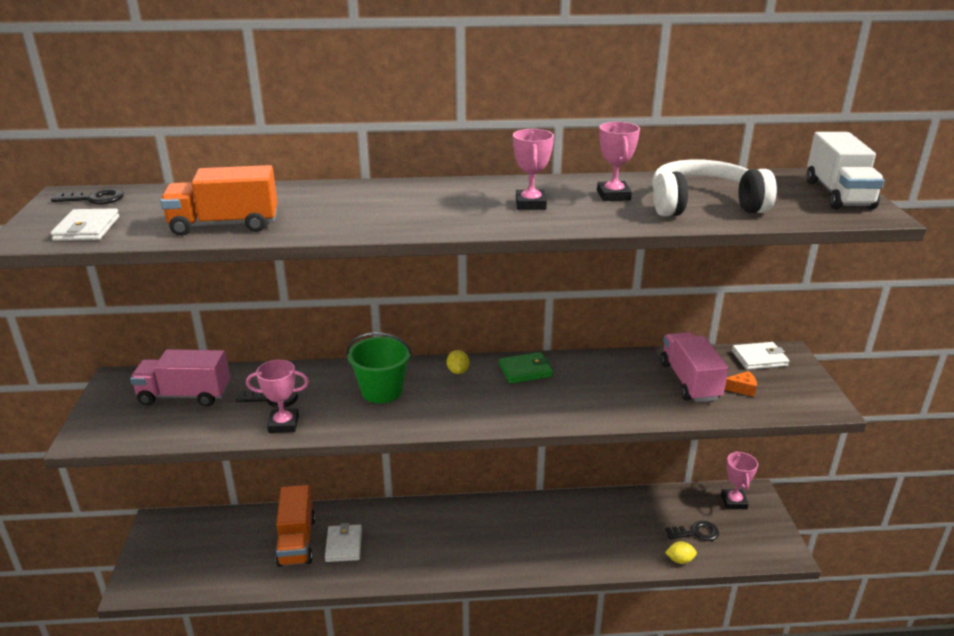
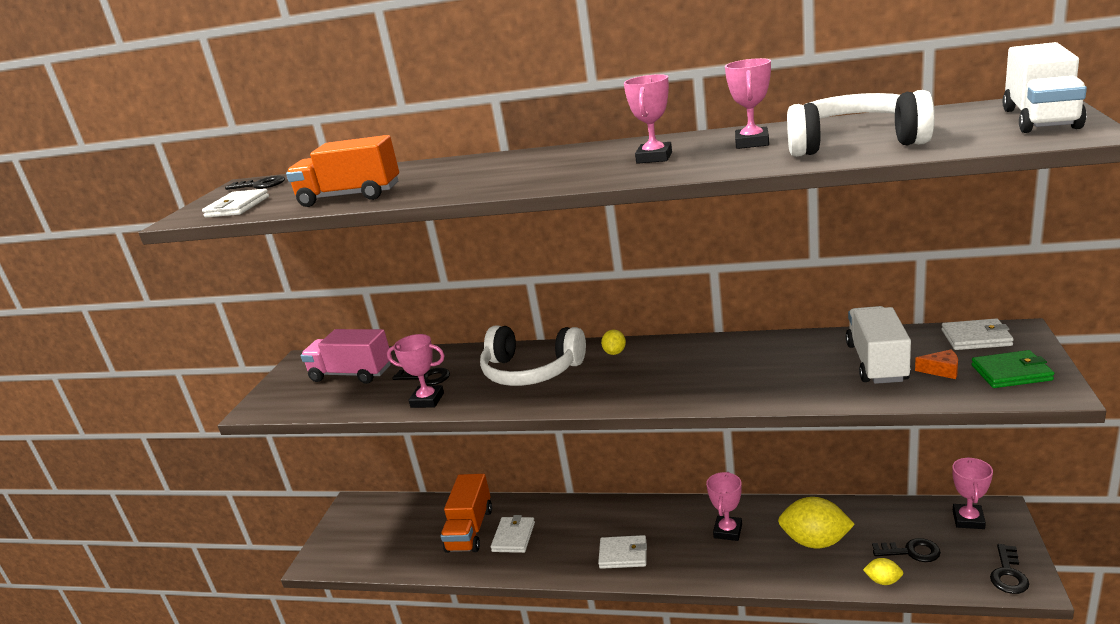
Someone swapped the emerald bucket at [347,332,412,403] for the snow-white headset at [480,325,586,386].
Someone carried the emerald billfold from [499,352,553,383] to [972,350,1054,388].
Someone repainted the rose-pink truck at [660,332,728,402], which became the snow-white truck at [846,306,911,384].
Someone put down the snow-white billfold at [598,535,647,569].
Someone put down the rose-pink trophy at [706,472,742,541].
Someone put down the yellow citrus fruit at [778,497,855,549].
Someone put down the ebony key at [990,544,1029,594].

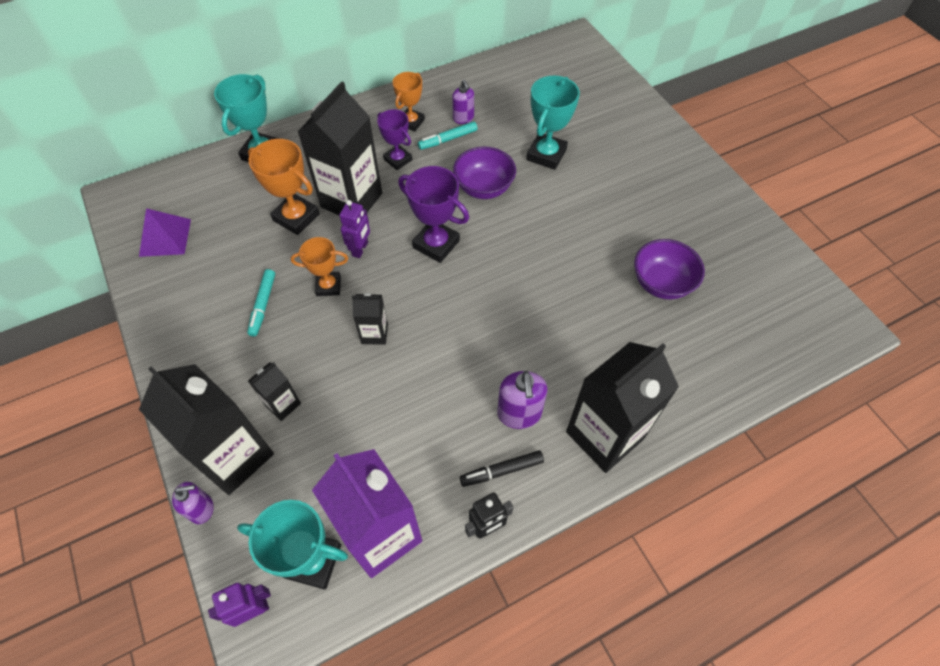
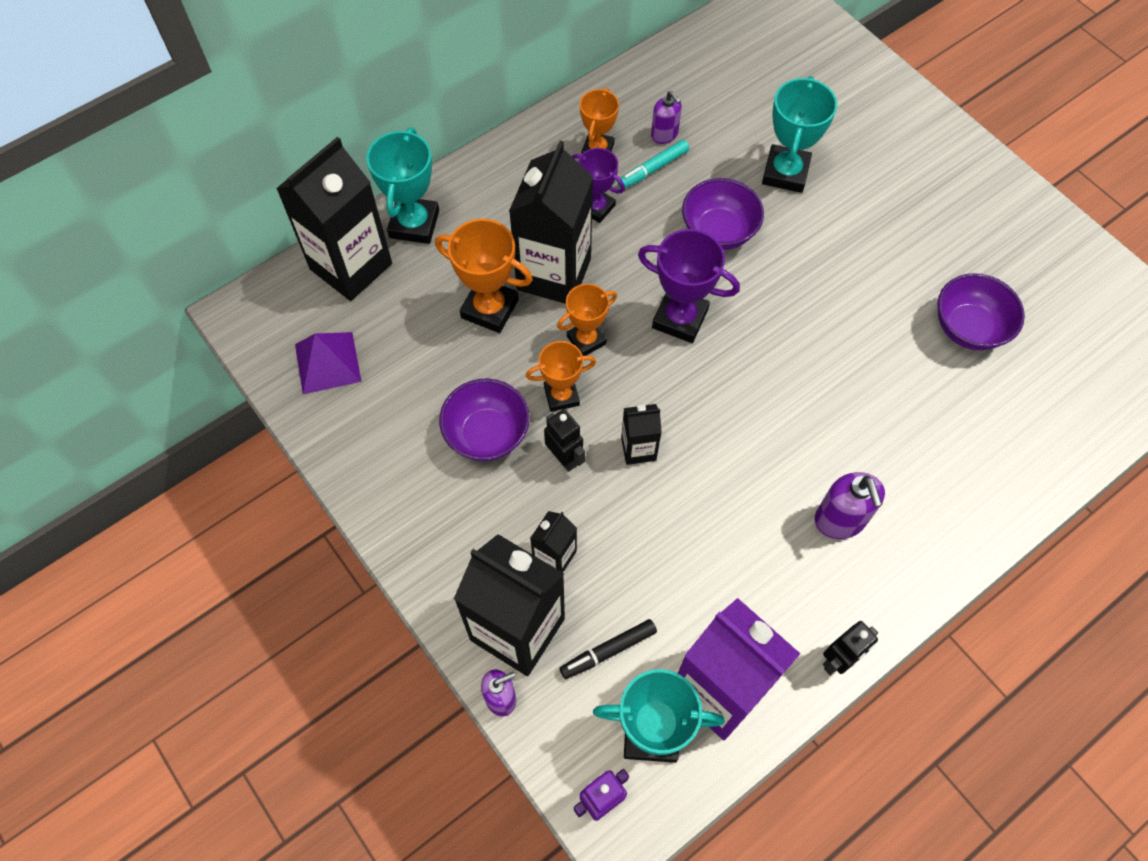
Someone swapped the aqua marker pen at [247,269,275,337] for the purple deep dish at [439,379,530,461].
Someone swapped the purple robot at [339,200,370,258] for the orange-coloured trophy at [557,284,617,356].
Someone carried the ebony marker pen from [460,450,544,487] to [560,619,657,679].
Someone carried the ebony carton from [566,342,679,473] to [276,137,392,301].
Someone put down the ebony robot at [544,409,585,472].

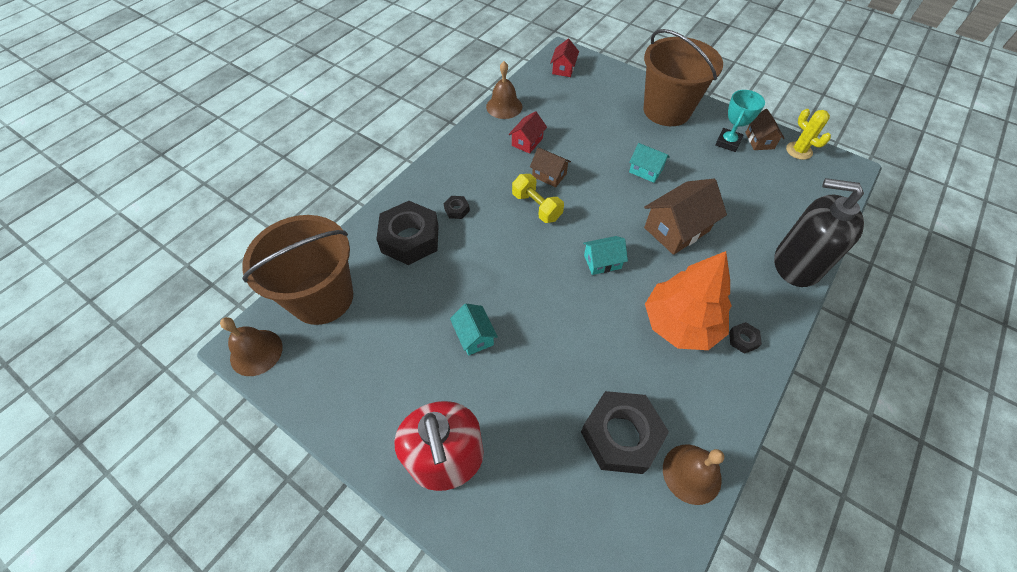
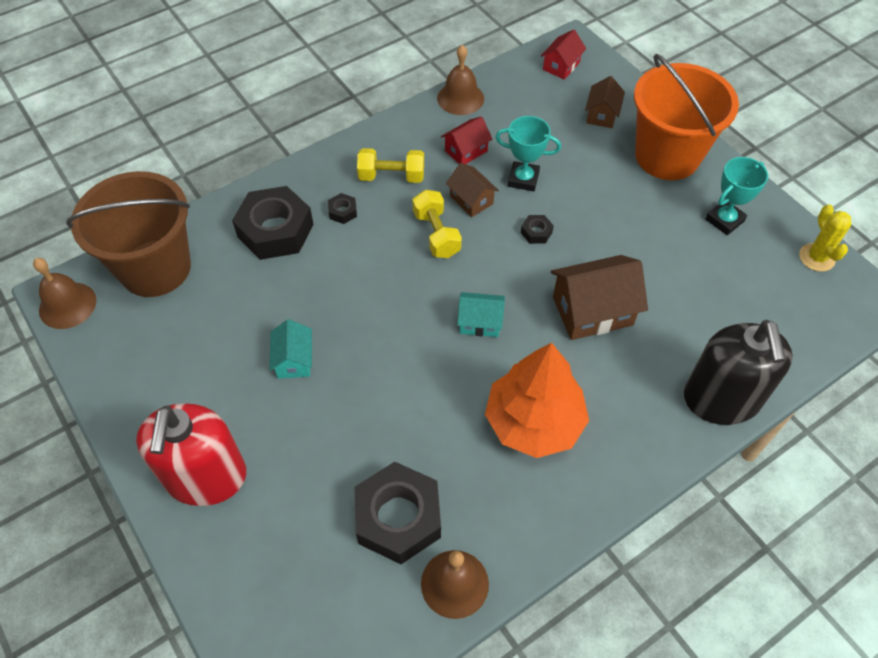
Someone took away the aqua toy house at [629,143,670,183].
Someone repainted the brown bucket at [644,29,723,126], which became the orange-coloured bucket at [634,53,739,180].
Someone carried the ebony hexagon nut from [729,322,762,354] to [521,215,554,244].
Someone carried the brown toy house from [745,109,785,150] to [585,76,625,128].
Someone rotated the ebony soap pump at [774,178,864,287] by 135 degrees counterclockwise.
Someone put down the yellow dumbbell at [357,148,424,183].
Someone put down the aqua trophy at [496,116,561,191].

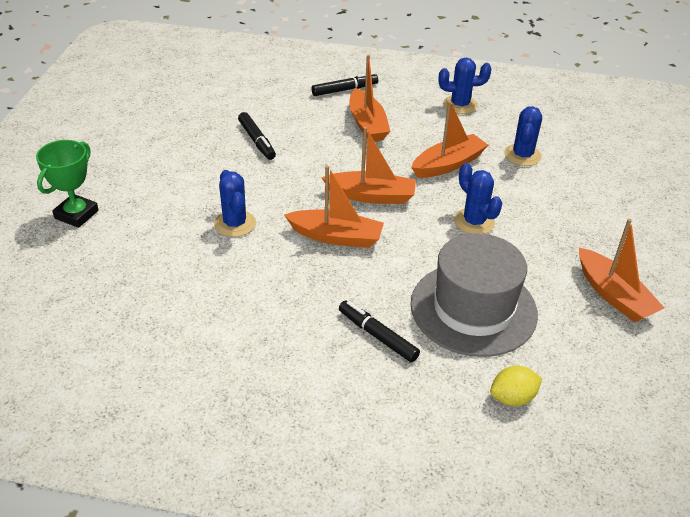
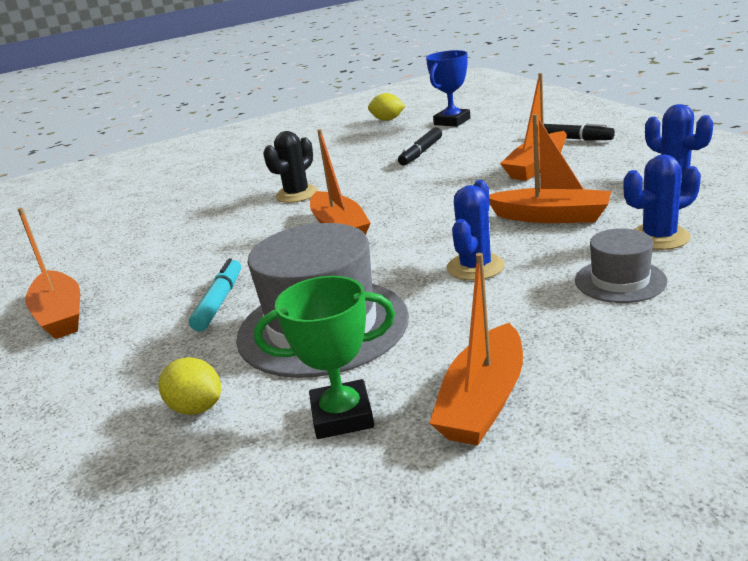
Someone carried the emerald trophy from [36,140,99,228] to [254,276,395,439].
Someone repainted the blue prickly plant at [214,170,256,237], which became the ebony prickly plant at [263,131,318,203].
Someone carried the orange-coloured sailboat from [322,127,416,204] to [17,208,80,339].
Someone repainted the ebony marker pen at [339,300,420,363], which became the aqua marker pen at [189,258,241,332].
Someone put down the yellow citrus fruit at [368,93,405,121].
Someone put down the blue trophy at [426,50,470,127].
Someone put down the gray hat at [575,228,667,303].

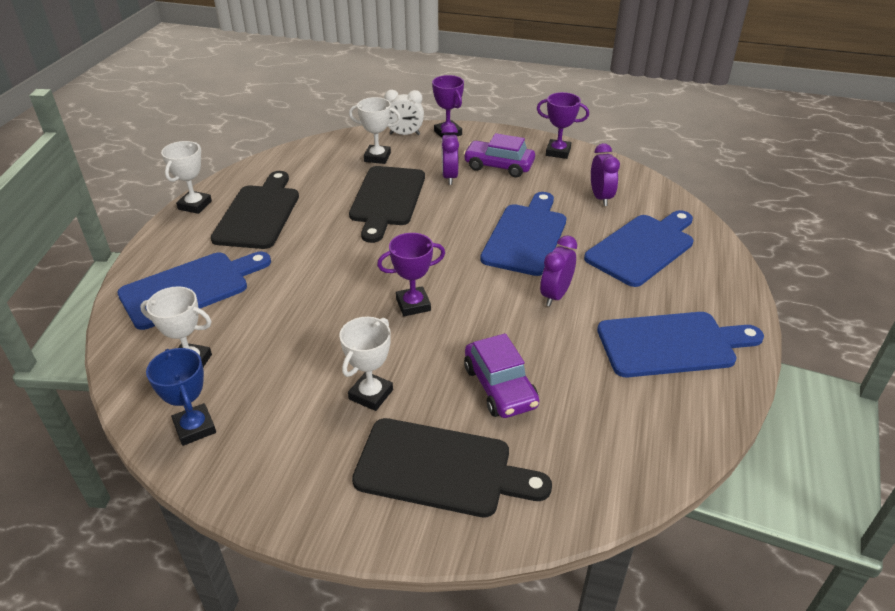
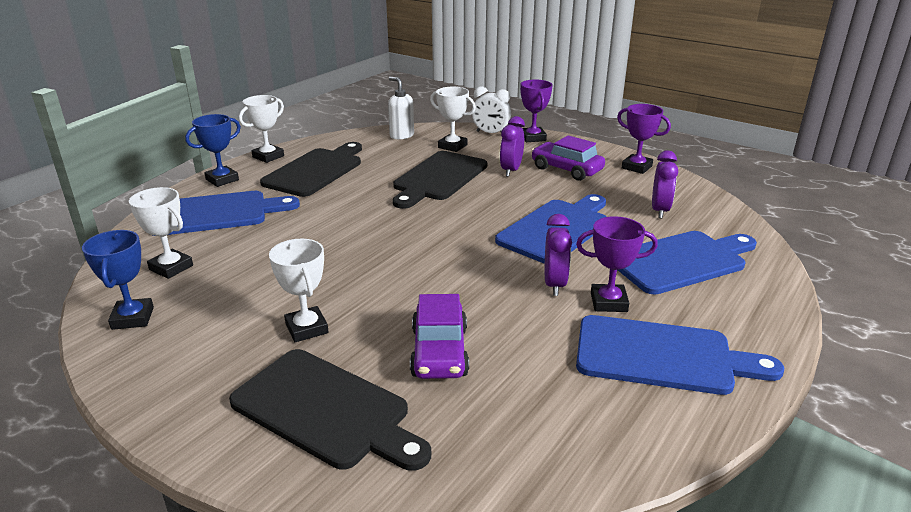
Someone rotated the snow-white trophy at [339,317,393,411] by 75 degrees counterclockwise.
Someone carried the purple trophy from [377,233,445,316] to [576,216,658,312].
Someone rotated the purple clock at [540,235,577,307] by 135 degrees clockwise.
Someone put down the blue trophy at [185,114,241,187].
Someone put down the snow-white soap pump at [388,77,414,139].

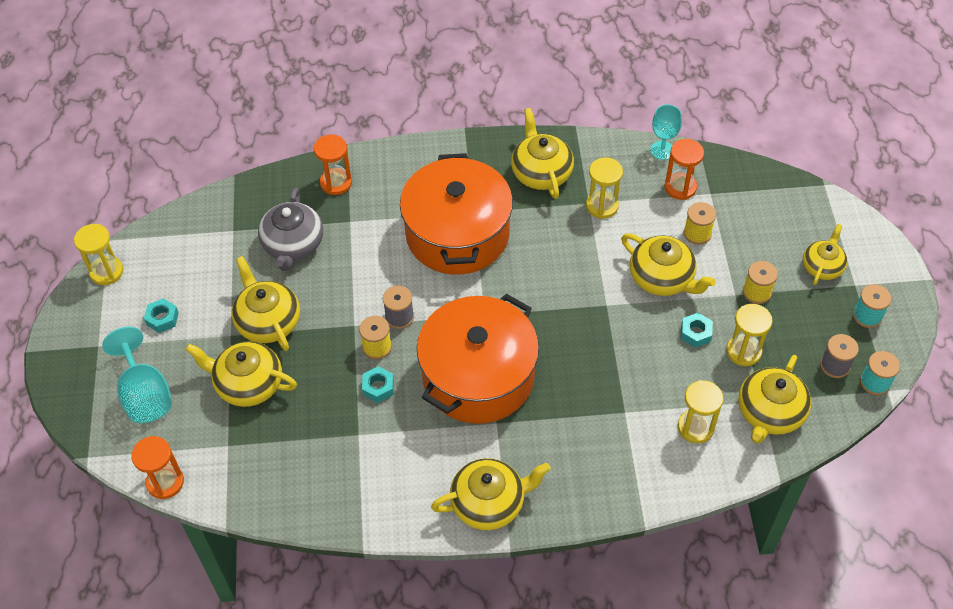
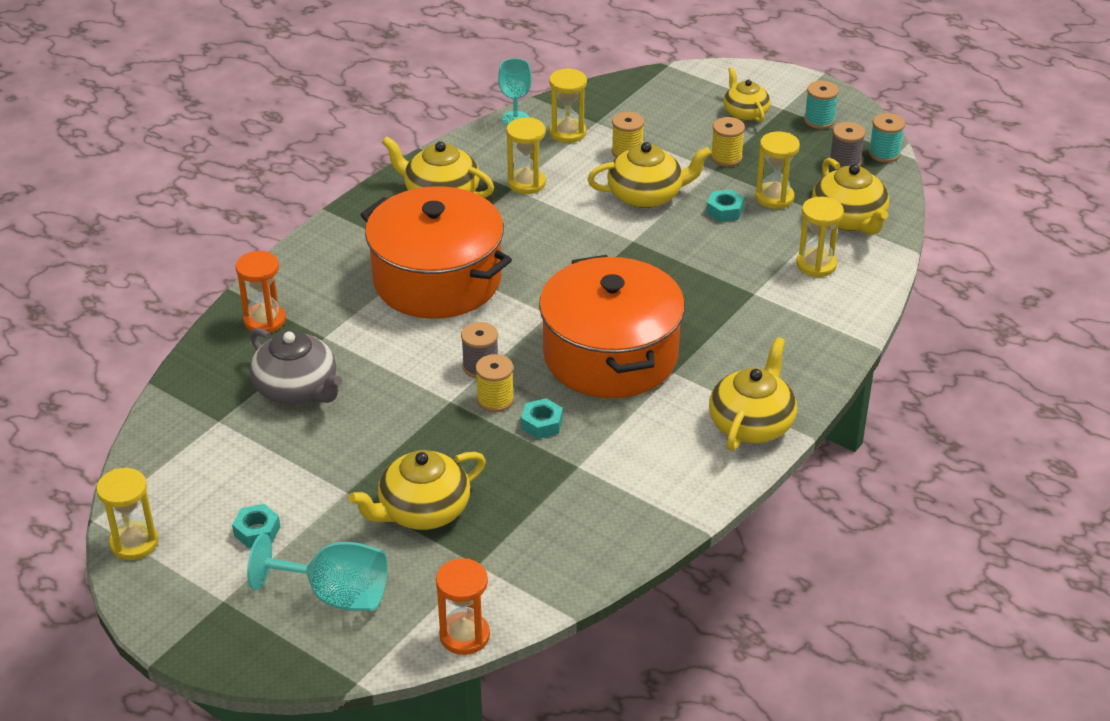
Someone took away the yellow tea pot at [232,256,300,351].
Someone repainted the orange-coloured hourglass at [664,139,704,200], which became the yellow hourglass at [549,68,587,143].

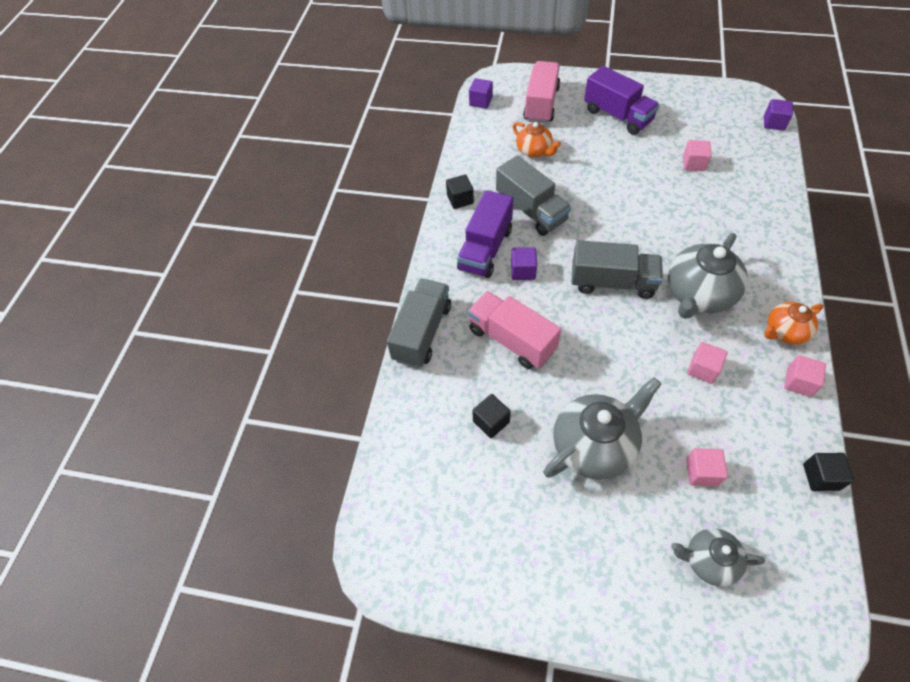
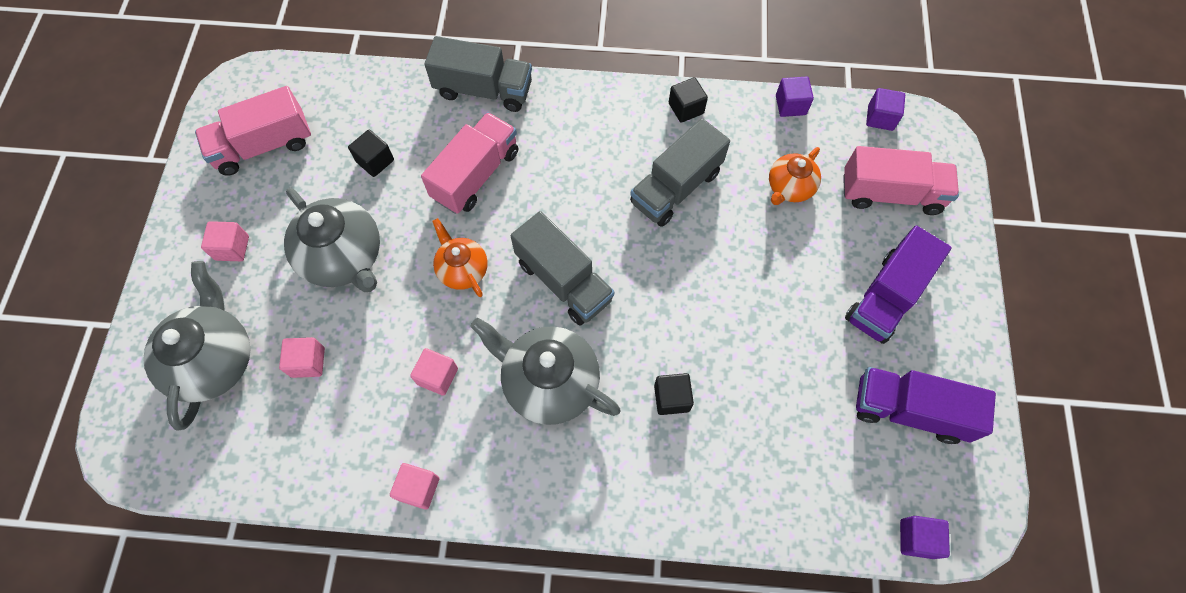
Someone carried the purple truck from [457,190,513,278] to [856,367,996,444].
Someone carried the purple solid cube from [511,247,537,280] to [776,76,814,117].
Someone rotated the gray truck at [571,240,663,299] by 45 degrees counterclockwise.
Someone scaled the gray tea pot at [671,528,765,587] by 1.71.
Someone carried the rose-pink solid cube from [683,140,712,171] to [201,221,249,261].
Someone carried the orange-coloured tea pot from [765,302,823,344] to [432,218,488,297].
Someone carried the ebony solid cube from [803,453,854,491] to [654,373,694,415].
Someone put down the rose-pink truck at [195,86,311,176].

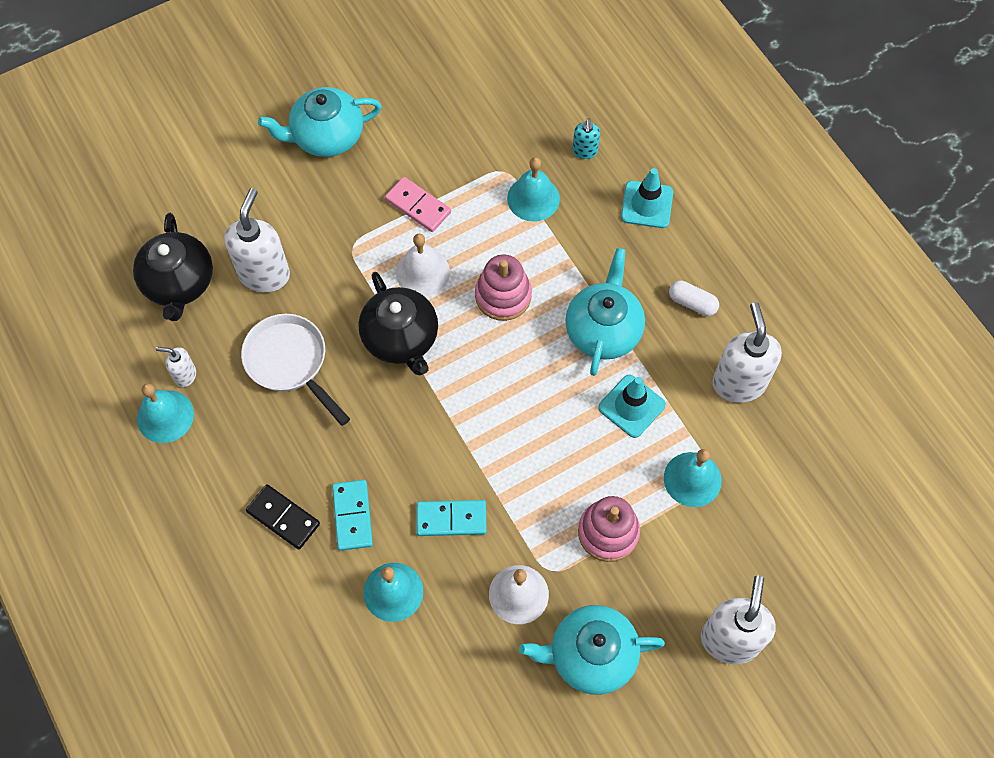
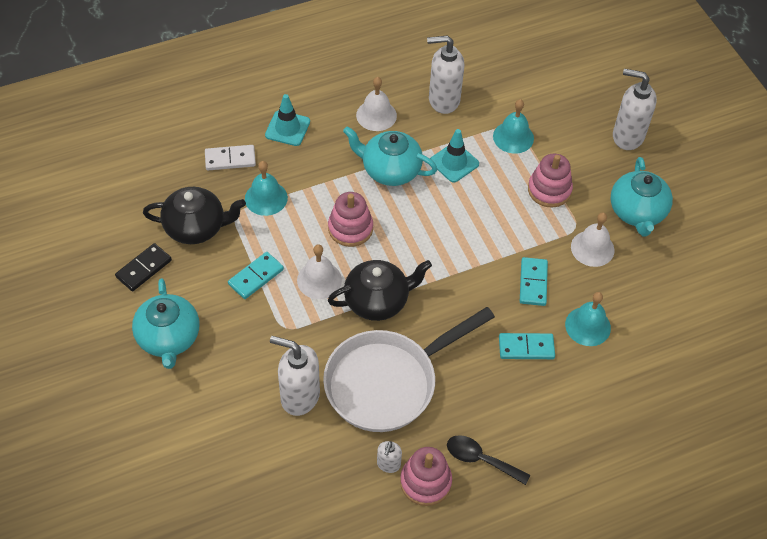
Someone carried the ebony tea pot from [133,213,213,321] to [143,187,246,244].
Someone swapped the aqua bell at [137,383,194,443] for the rose-pink ring stacker at [400,447,452,506].
Someone scaled the snow-white skillet at [241,314,350,426] by 1.56.
Someone carried the ebony domino from [246,484,320,550] to [115,243,172,291].
Someone repainted the rose-pink domino at [385,177,451,232], which became the aqua domino at [228,252,284,299].
Someone swapped the aqua soap pump at [572,118,600,159] for the snow-white domino at [205,145,256,170].
Someone swapped the snow-white capsule at [669,280,719,316] for the snow-white bell at [356,77,397,131].
Someone put down the ebony spoon at [447,435,530,485].

